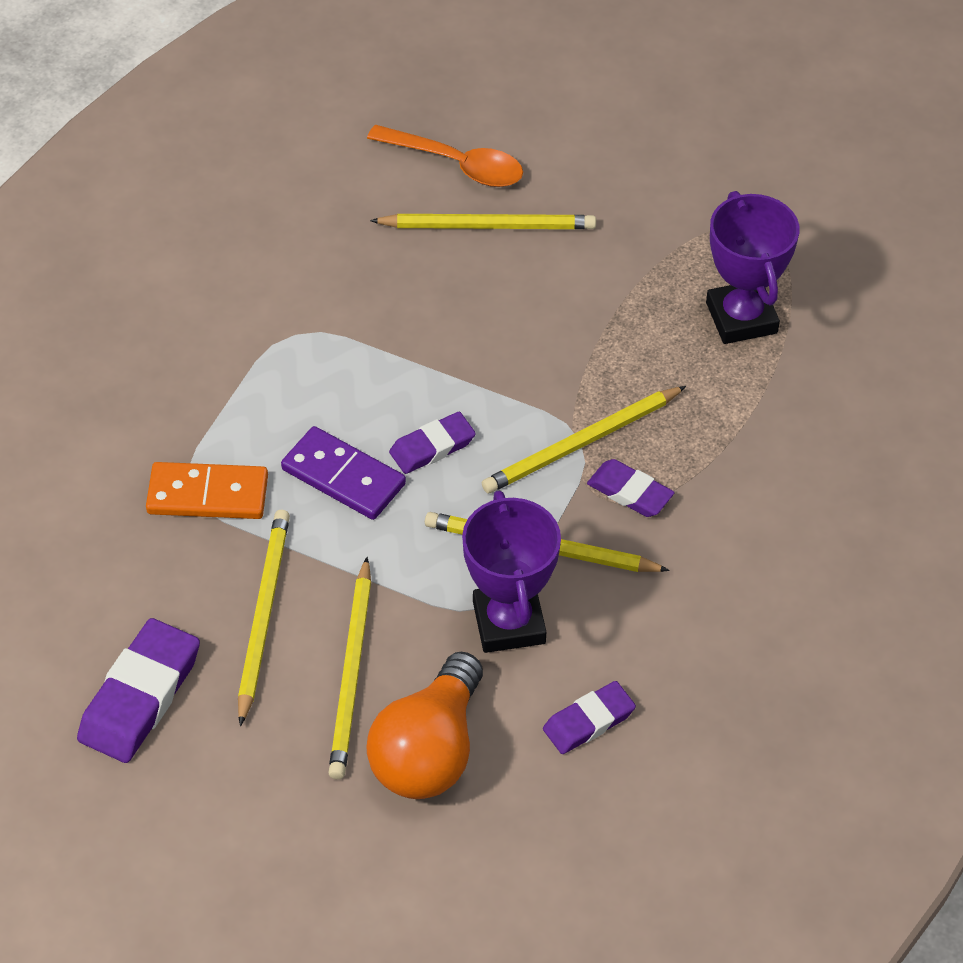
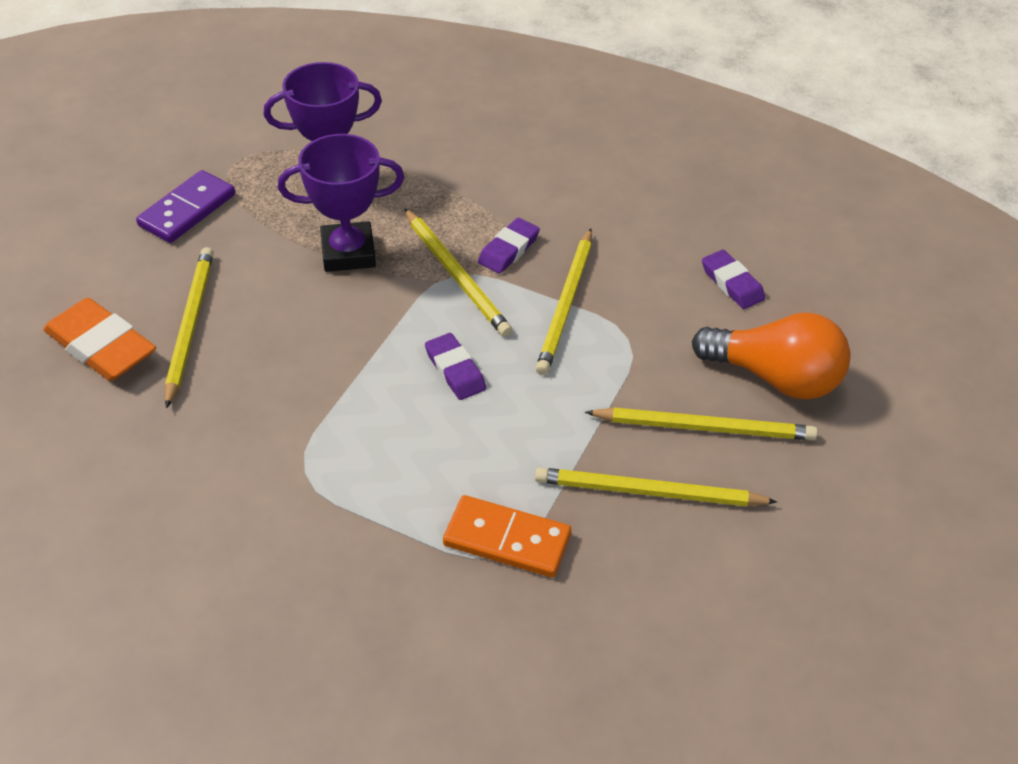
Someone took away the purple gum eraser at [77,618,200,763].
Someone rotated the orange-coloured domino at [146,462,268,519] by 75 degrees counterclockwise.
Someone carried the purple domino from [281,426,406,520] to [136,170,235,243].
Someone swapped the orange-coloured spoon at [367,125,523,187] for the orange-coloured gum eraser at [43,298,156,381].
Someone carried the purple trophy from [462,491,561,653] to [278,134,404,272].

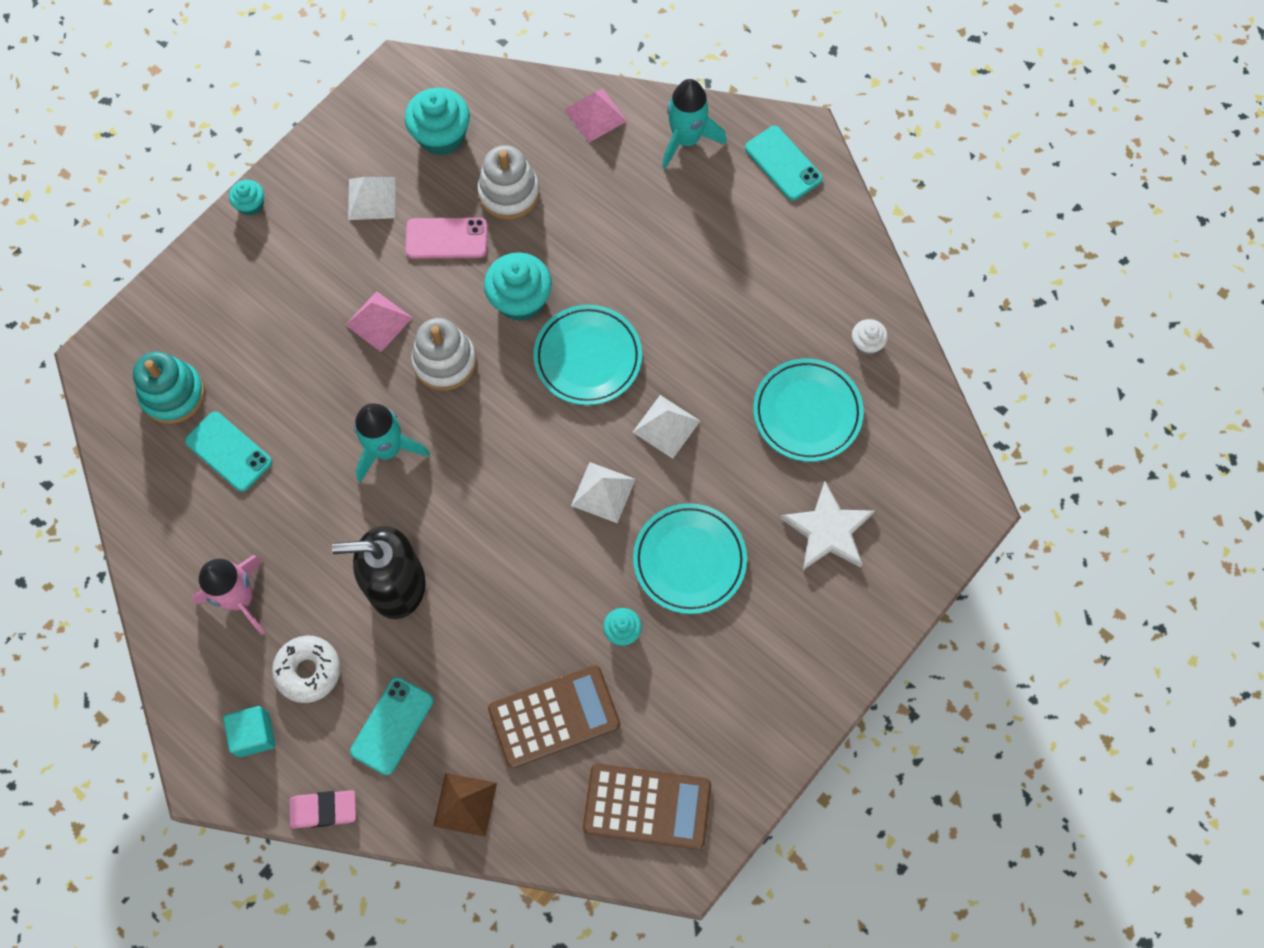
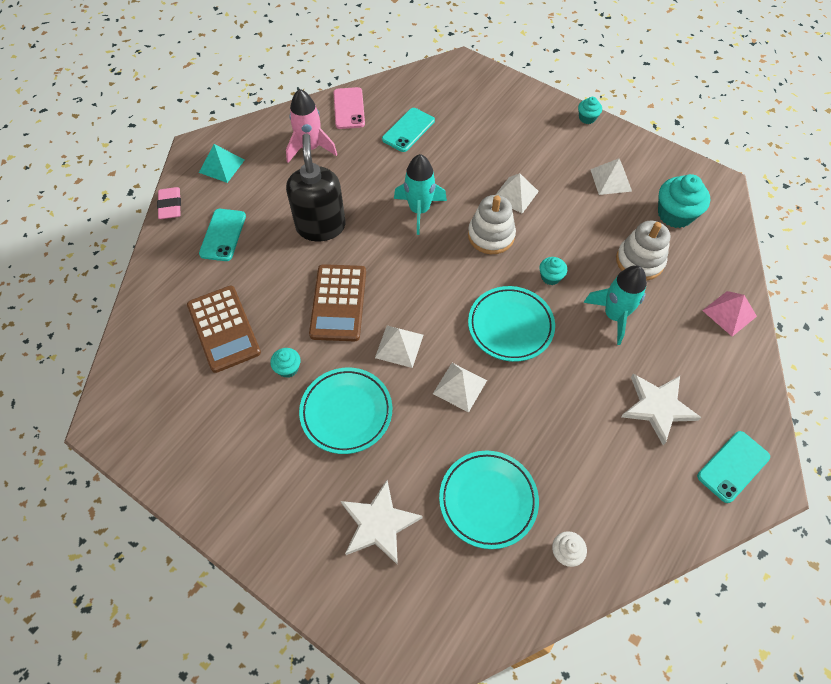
Someone took away the aqua ring stacker at [133,351,205,424].
Someone swapped the aqua solid cube at [223,706,276,757] for the aqua pyramid at [199,144,244,183].
Someone took away the snow-white doughnut at [272,636,341,703].
Someone repainted the rose-pink pyramid at [345,291,412,352], which became the snow-white pyramid at [496,173,539,214].
Someone rotated the aqua mobile phone at [350,677,434,775] by 75 degrees clockwise.
Someone carried the rose-pink mobile phone from [405,218,487,259] to [334,87,365,129].
Someone took away the brown pyramid at [433,773,497,837].
Someone scaled the aqua fairy cake at [484,252,552,321] by 0.53.
Someone carried the brown calculator from [583,764,711,850] to [309,264,366,341].
Someone carried the aqua toy rocket from [662,79,726,169] to [583,265,647,345].
Someone put down the snow-white star at [621,374,702,445].

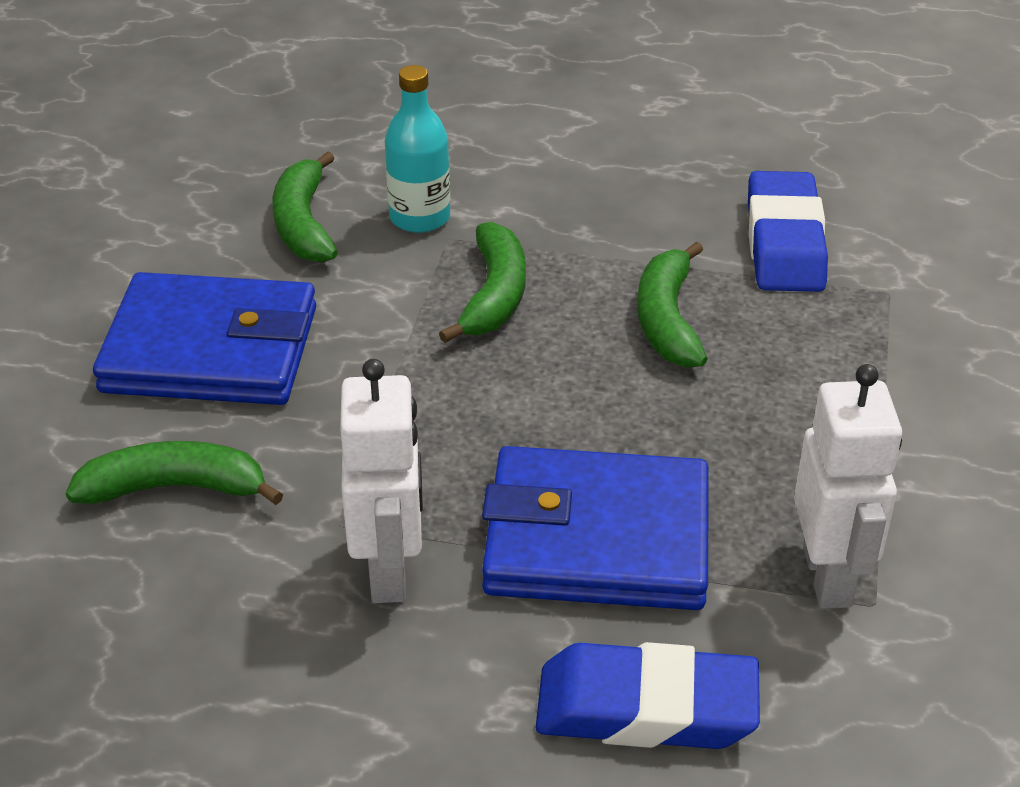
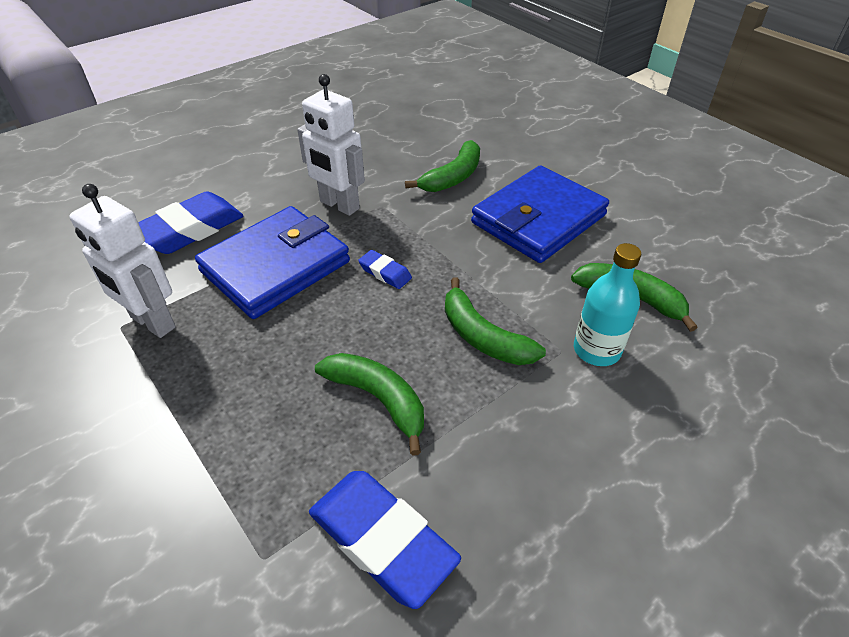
Someone put down the blue gum eraser at [358,250,412,289].

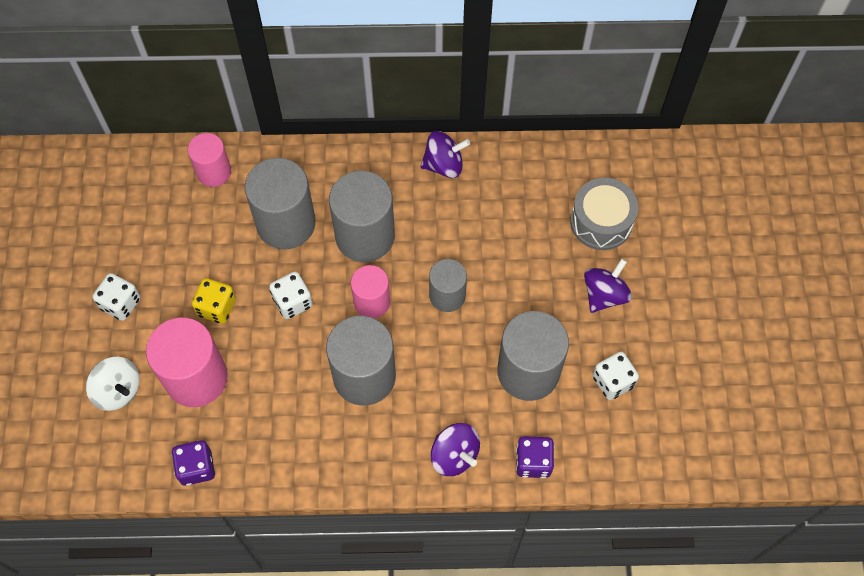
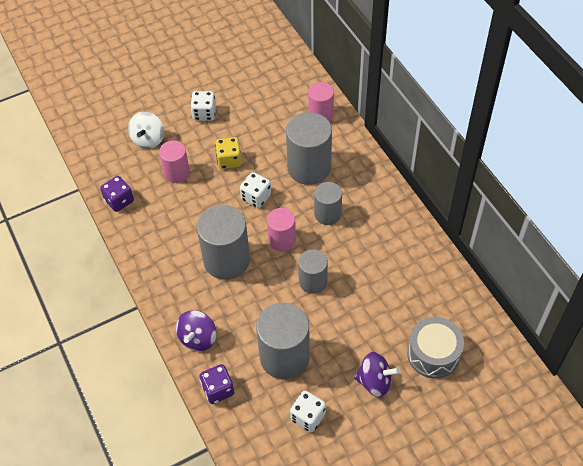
Someone scaled the rose-pink cylinder at [146,318,228,407] by 0.60.
Someone scaled the gray cylinder at [329,171,395,262] by 0.60.
Someone took away the purple toy top at [420,131,470,178].

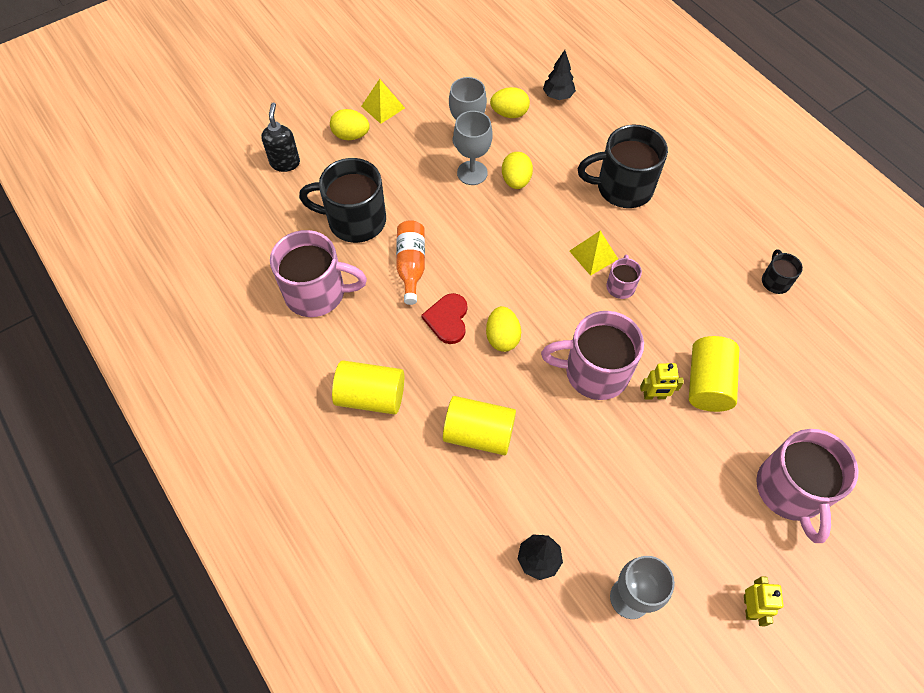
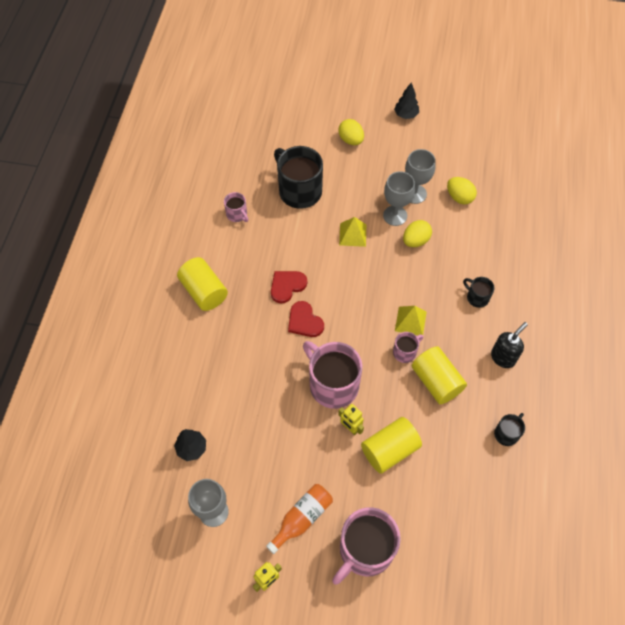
Someone carried the ebony soap pump from [261,103,300,172] to [491,322,528,368].
Someone scaled the rose-pink coffee mug at [270,230,367,317] by 0.48.
Someone carried the yellow pyramid from [361,79,405,124] to [339,217,366,247].
Someone carried the orange-coloured flask from [396,220,425,305] to [266,484,333,554].
Someone carried the yellow cylinder from [443,396,516,455] to [412,346,467,404].
Someone swapped the yellow toy egg at [486,306,521,352] for the crimson love heart at [288,301,324,337].
Someone carried the ebony fir tree from [543,50,576,100] to [394,82,419,119].
Someone scaled the ebony coffee mug at [577,125,668,208] by 0.48.

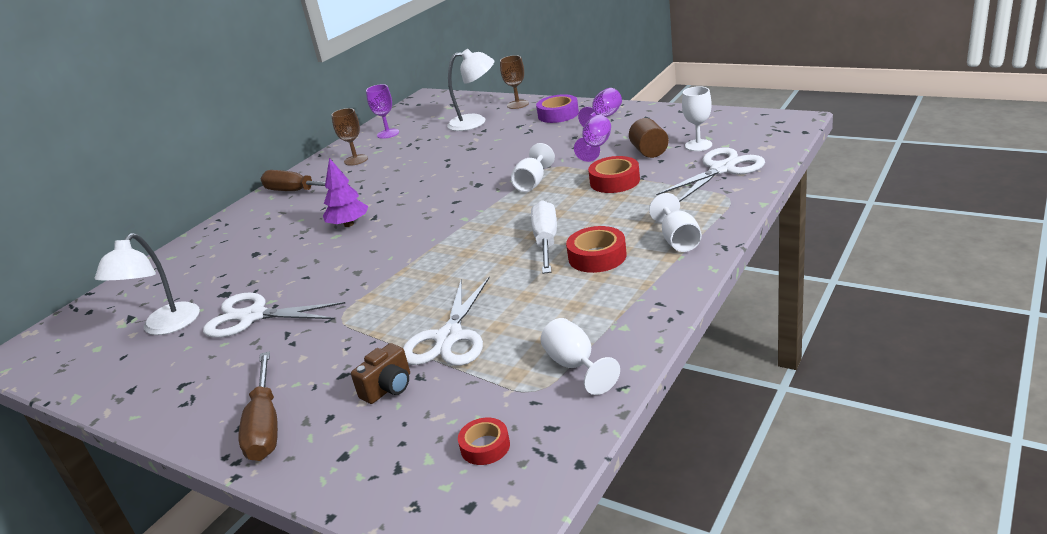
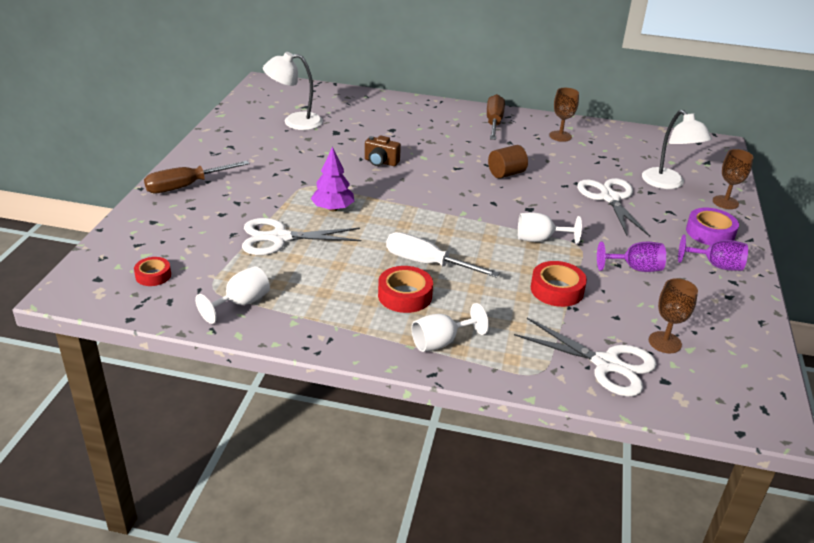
Someone carried the snow-white pair of scissors from [203,293,345,338] to [577,178,650,237].
Someone carried the purple fir tree from [323,158,368,227] to [311,147,354,211].
Someone carried the brown compact camera from [351,343,410,404] to [365,135,401,166].
Someone took away the purple chalice at [366,84,399,139].
Someone rotated the snow-white flat screwdriver at [531,200,557,274] by 135 degrees counterclockwise.
Someone carried the brown cylinder from [629,118,669,158] to [488,145,528,179].
Someone repainted the snow-white chalice at [682,86,712,151], which became the brown chalice at [649,278,698,353].

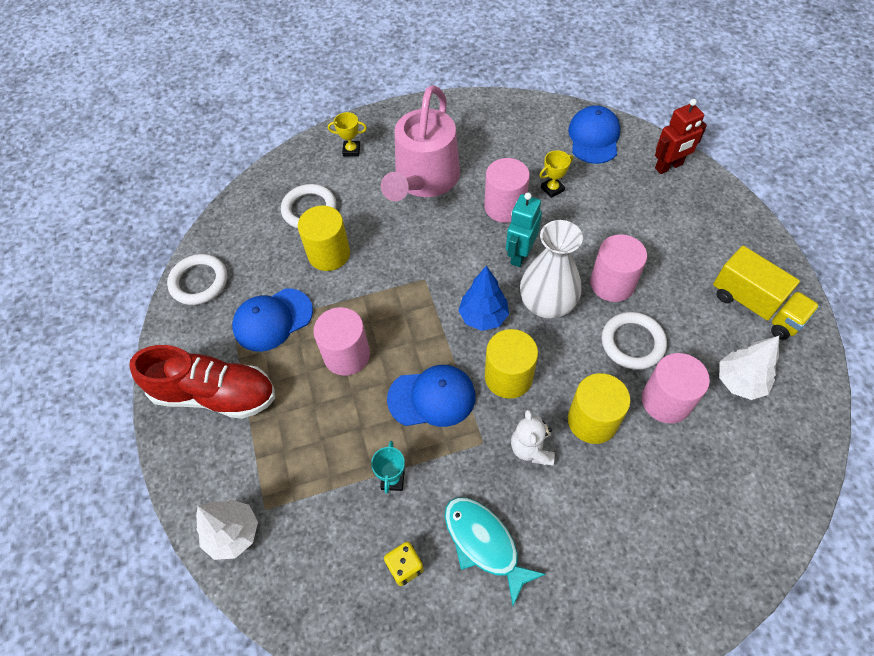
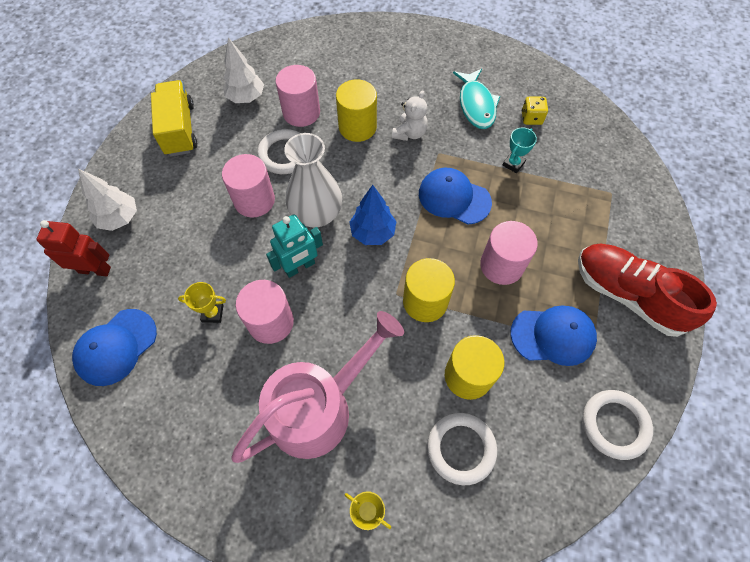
Someone carried the snow-white fir tree from [196,499,258,560] to [78,169,137,231].
Someone carried the yellow cylinder from [485,329,538,399] to [403,258,455,322].

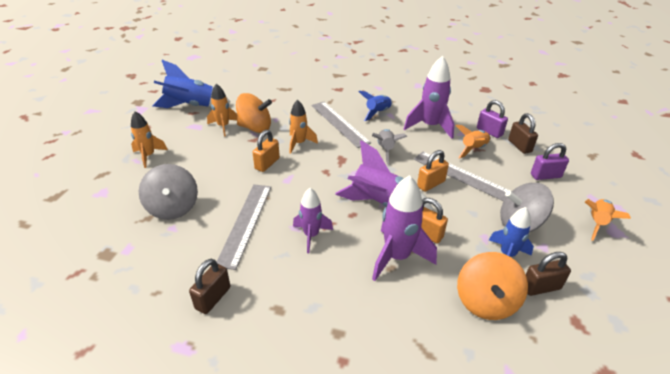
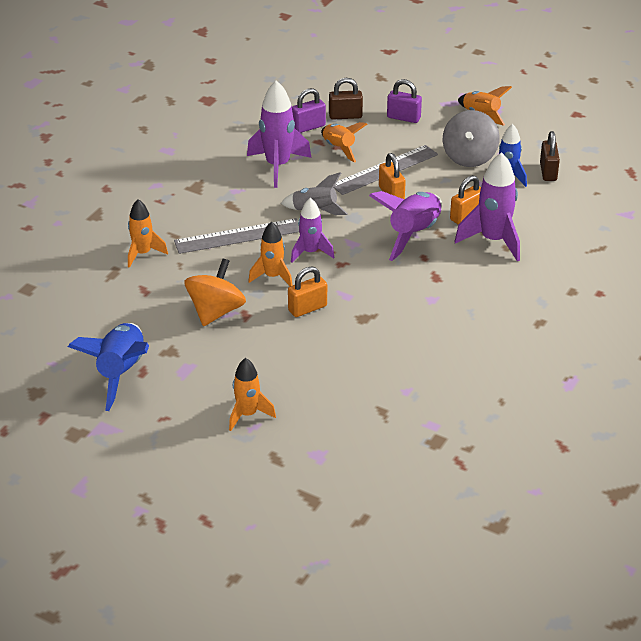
Someone took away the gray toy top at [139,164,198,220].
Someone took away the brown lock at [189,259,231,314].
Someone carried the orange-coloured toy rocket from [207,84,237,136] to [128,199,168,268].
Someone took away the gray straightedge at [217,184,271,270].
Someone rotated the orange-coloured lock at [252,130,280,172] by 75 degrees counterclockwise.
Someone carried the purple toy rocket from [293,188,333,253] to [291,198,334,263].
Someone took away the blue toy rocket at [359,91,393,121].
Someone took away the orange-coloured toy top at [457,252,528,320].
Someone rotated the purple lock at [531,143,569,180] by 75 degrees counterclockwise.

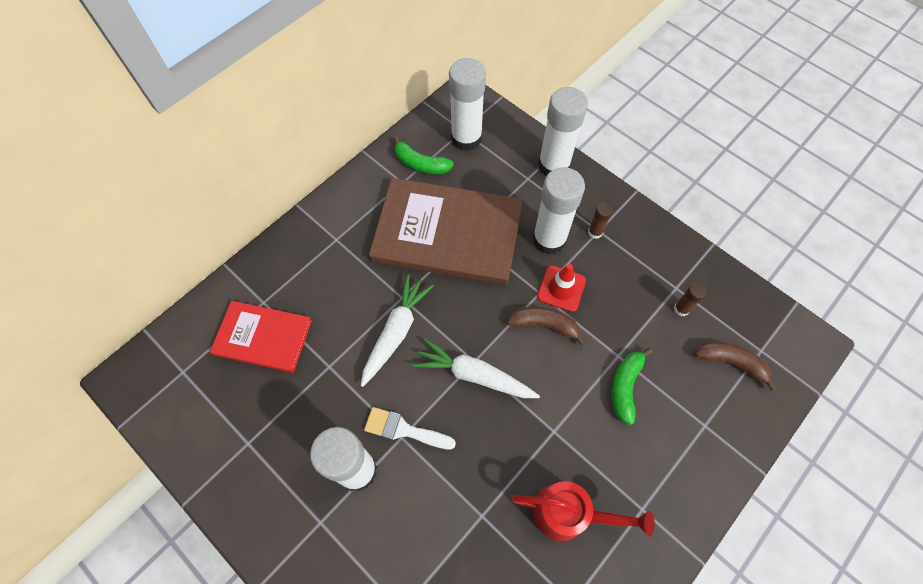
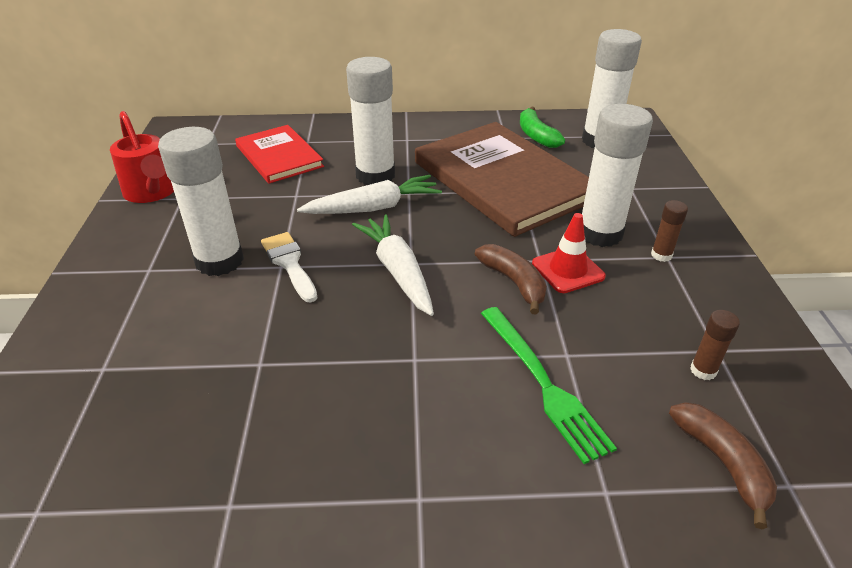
Someone carried the crimson watering can from [512,481,654,541] to [110,111,174,203].
Someone carried the snow-white stick of glue from [538,87,588,176] to [346,57,395,185].
Someone swapped the emerald toy banana at [612,348,652,425] for the emerald fork at [481,307,617,464].

